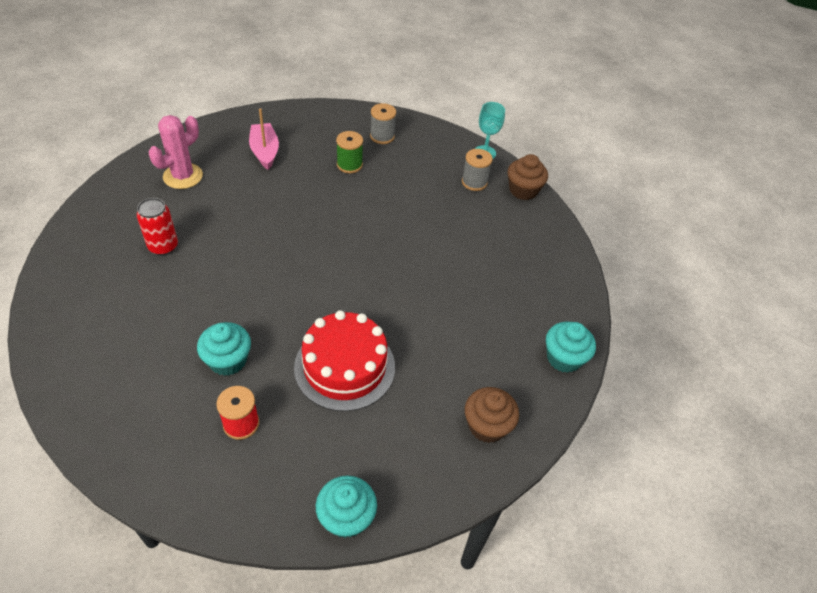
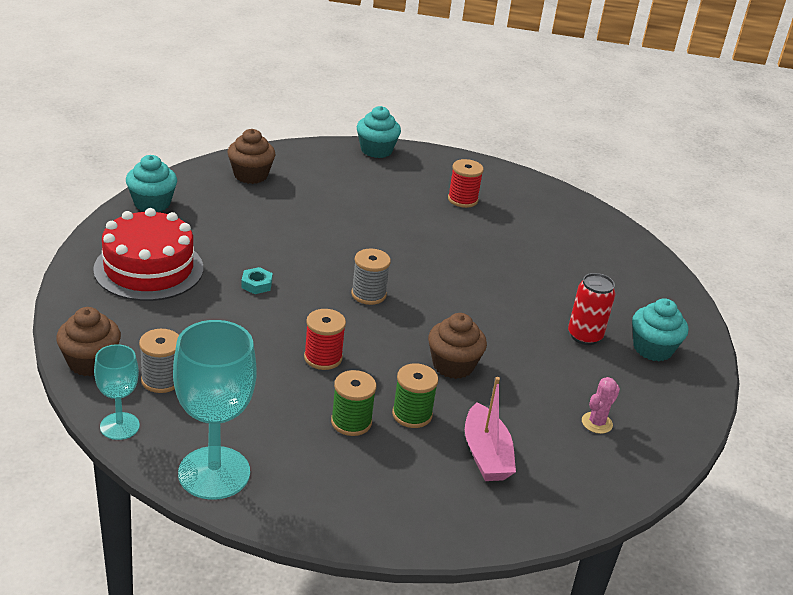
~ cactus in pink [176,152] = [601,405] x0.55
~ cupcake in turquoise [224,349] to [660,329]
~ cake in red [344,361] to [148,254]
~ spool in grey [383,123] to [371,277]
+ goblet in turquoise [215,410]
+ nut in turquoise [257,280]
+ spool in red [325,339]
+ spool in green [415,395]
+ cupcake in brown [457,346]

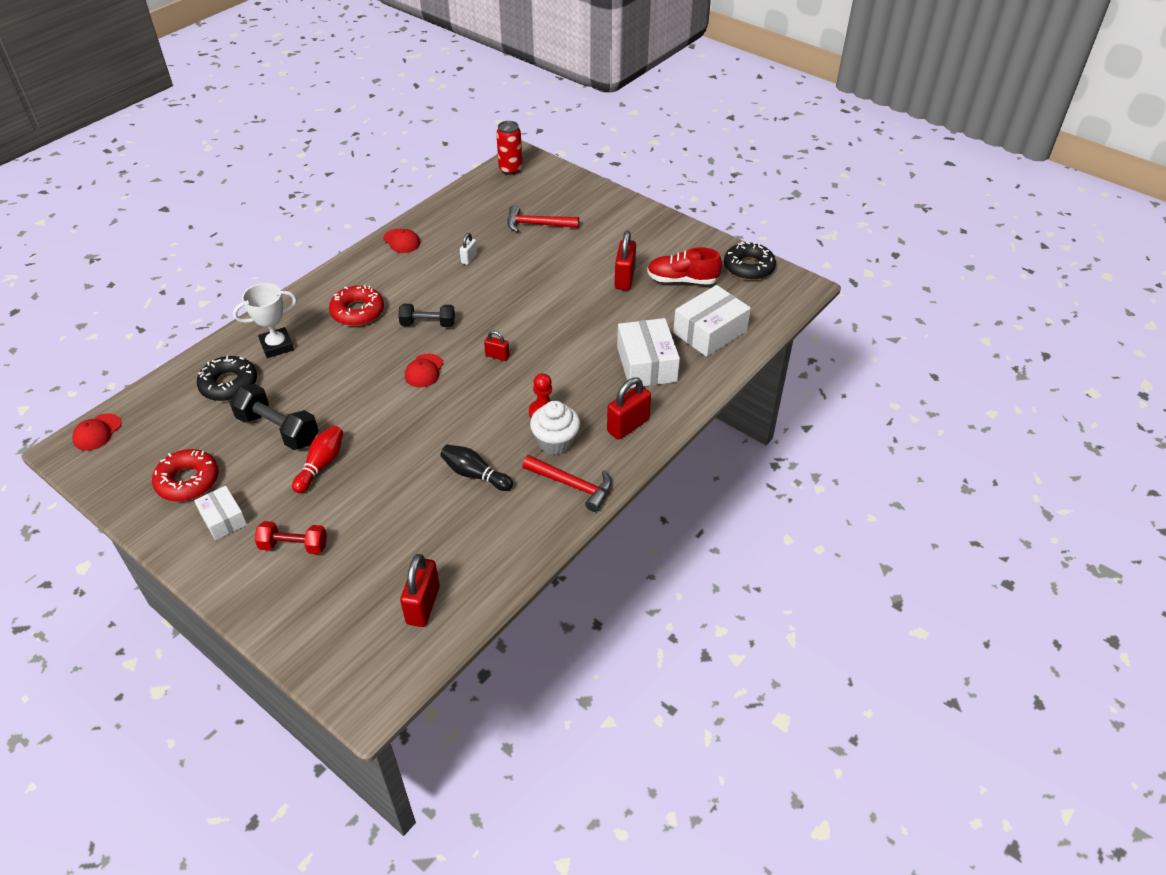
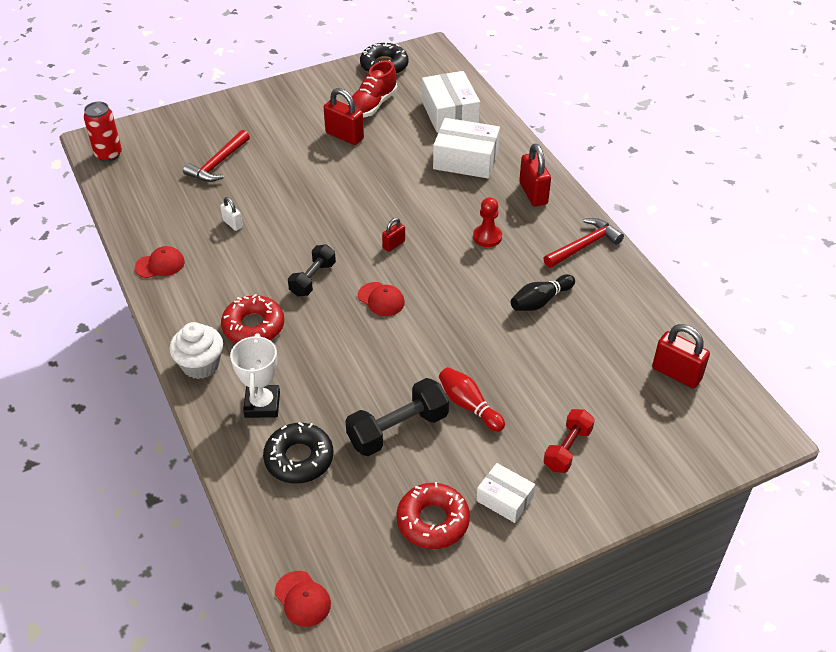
~ box in white [220,513] = [505,493] 45 degrees clockwise
~ cupcake in white [555,428] to [196,350]

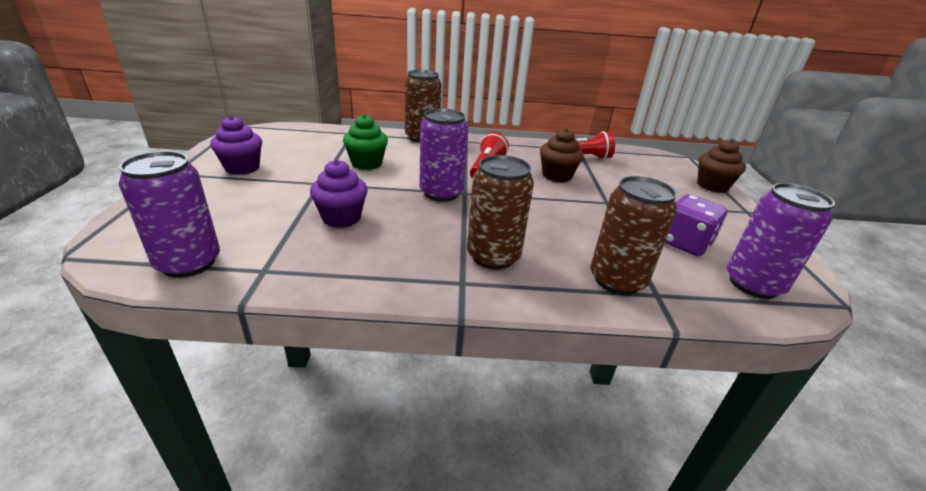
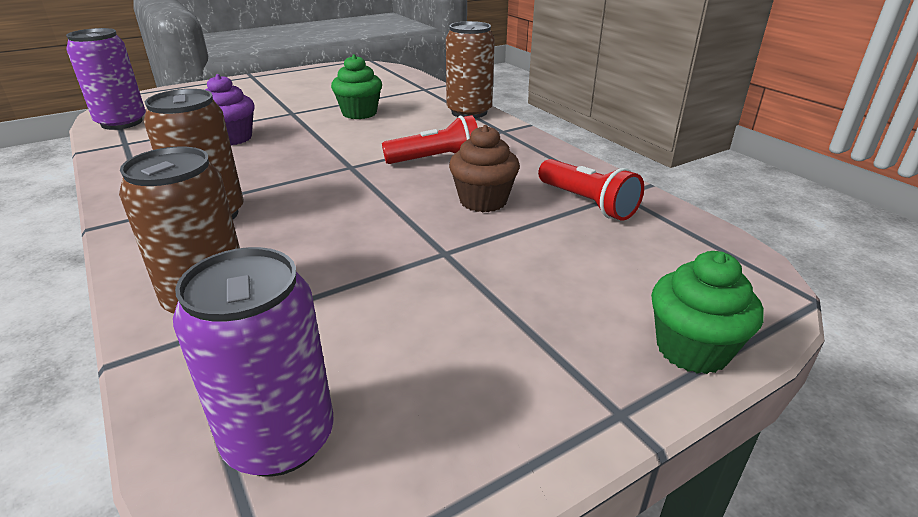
- cupcake in purple [236,145]
- can in purple [444,154]
- dice in purple [696,225]
~ cupcake in brown [721,166] to cupcake in green [707,312]

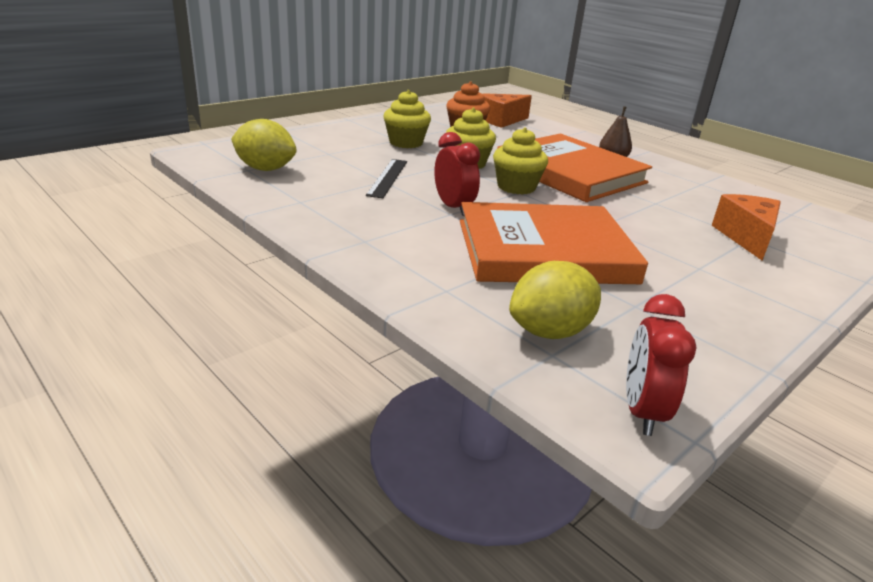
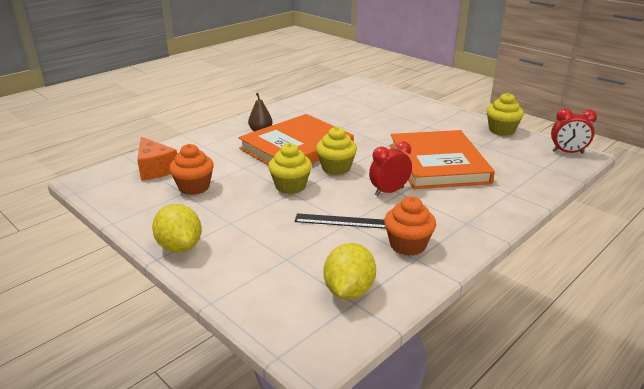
~ cupcake in yellow [407,119] to [505,114]
~ lemon in yellow [555,300] to [177,228]
- cheese in orange [746,227]
+ cupcake in orange [410,226]

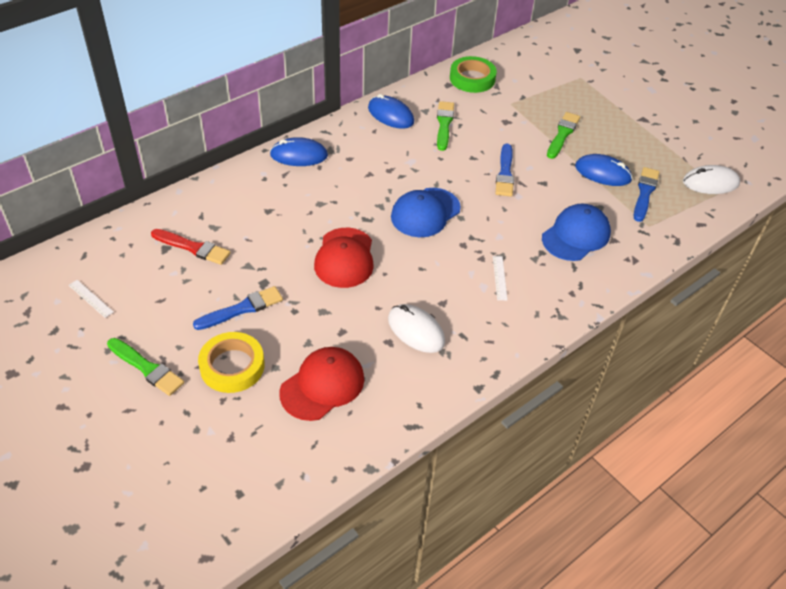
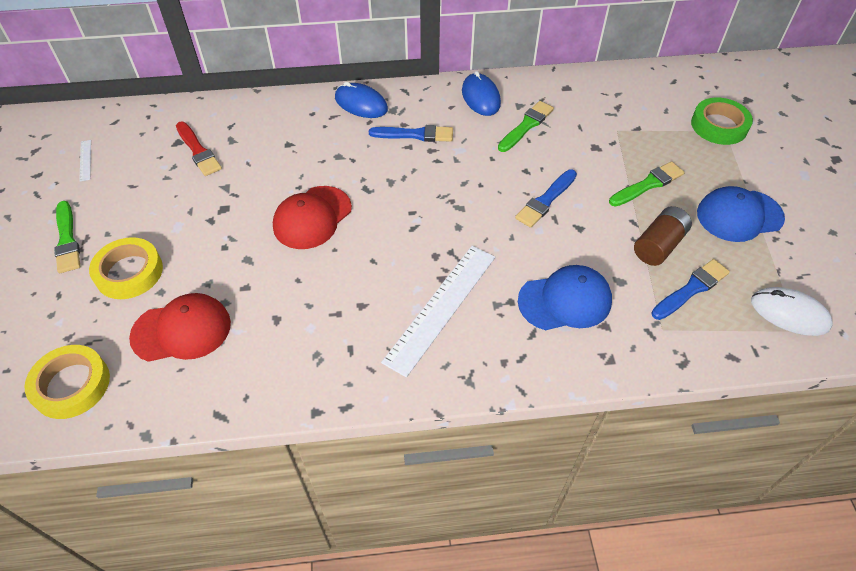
~ brush in blue [238,308] to [411,133]
- mouse in white [416,328]
~ cap in blue [426,212] to [741,214]
~ tape in green [473,74] to [722,121]
~ ruler in white [500,278] = [438,311] x2.44
~ mouse in blue [604,170] to battery in brown [663,236]
+ tape in yellow [67,382]

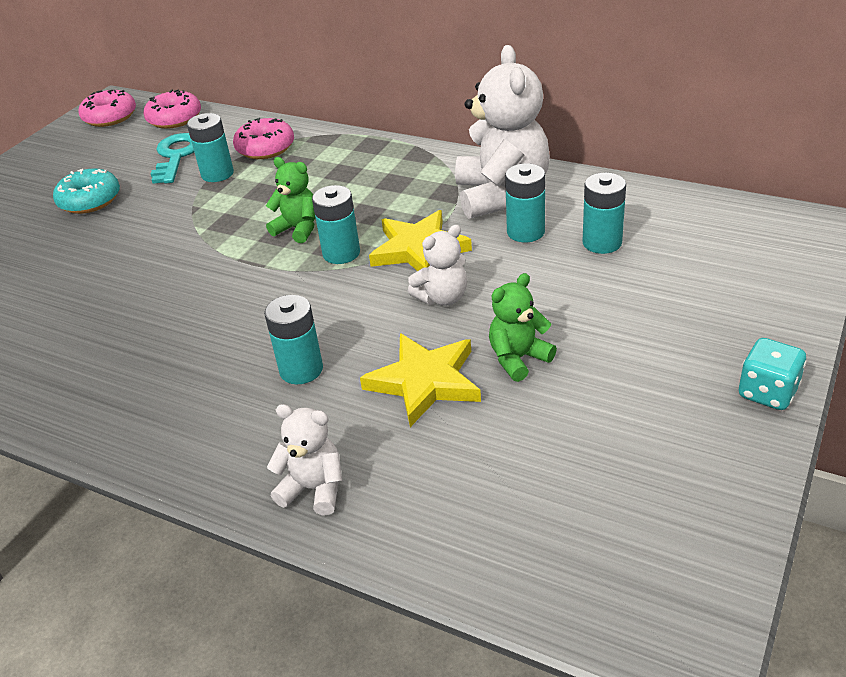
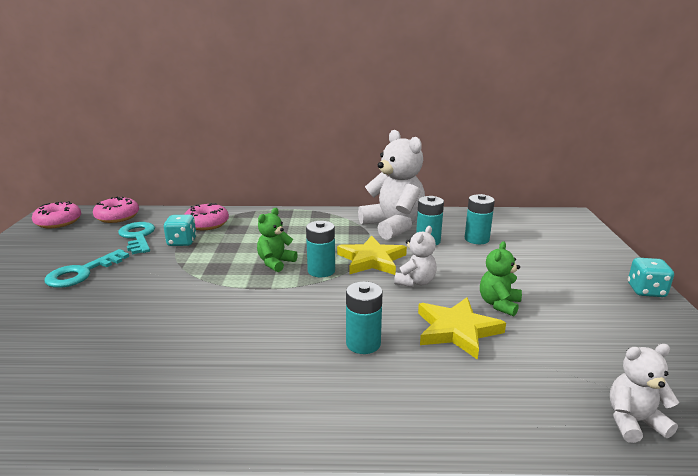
~ donut in turquoise [86,191] to key in turquoise [87,268]
~ battery in turquoise [210,147] to dice in turquoise [180,230]
~ teddy bear in green [290,200] = [277,240] 60 degrees counterclockwise
~ teddy bear in white [304,459] to [644,393]

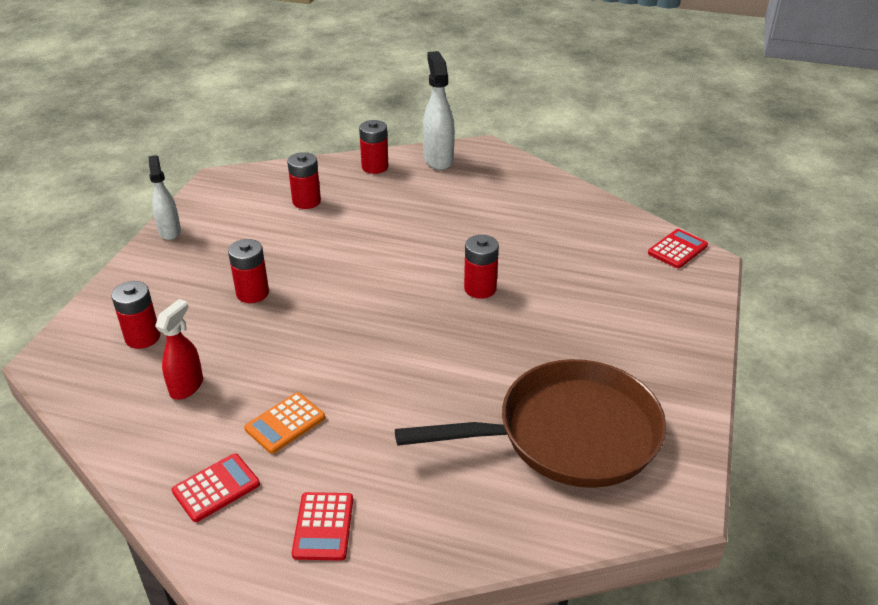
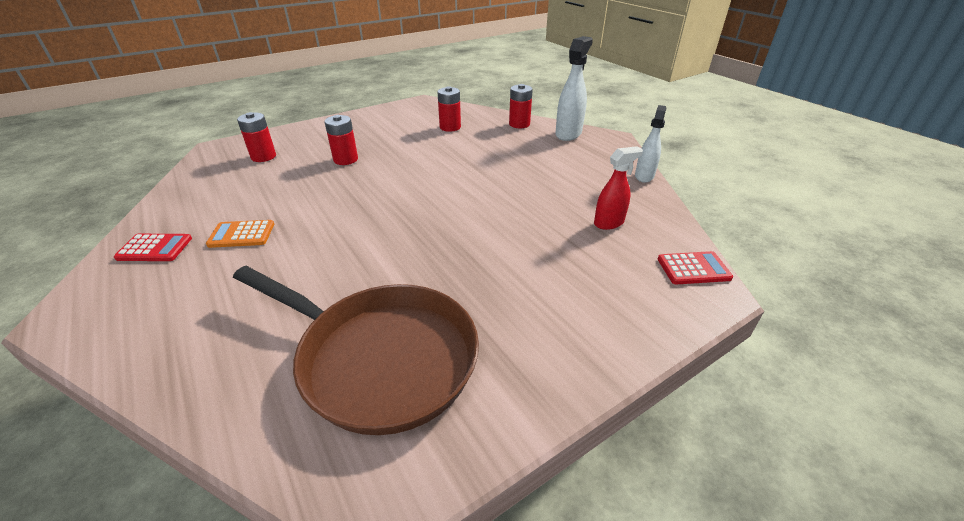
~ spray bottle in white [164,197] to [651,144]
~ spray bottle in red [179,349] to [618,188]
- calculator in red [322,526]
- battery in red [481,267]

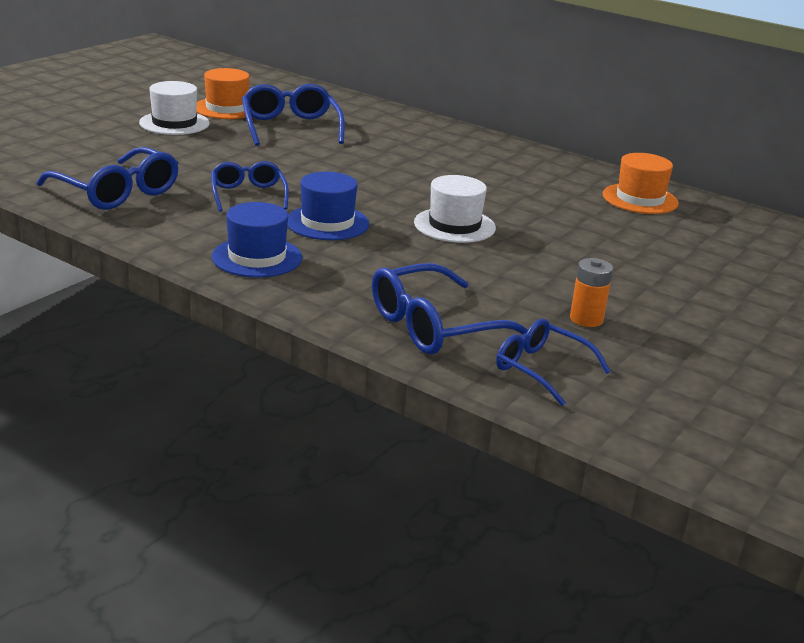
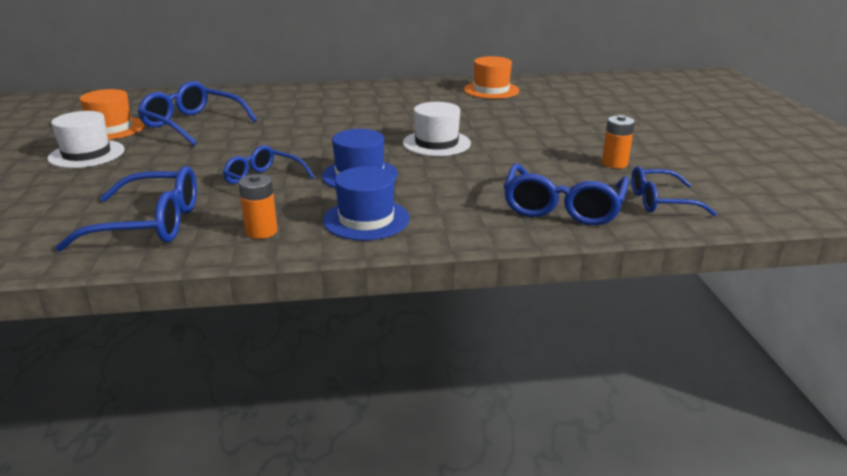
+ battery in orange [257,206]

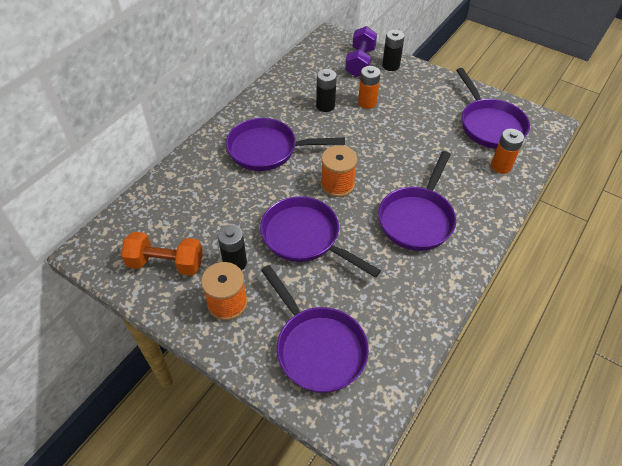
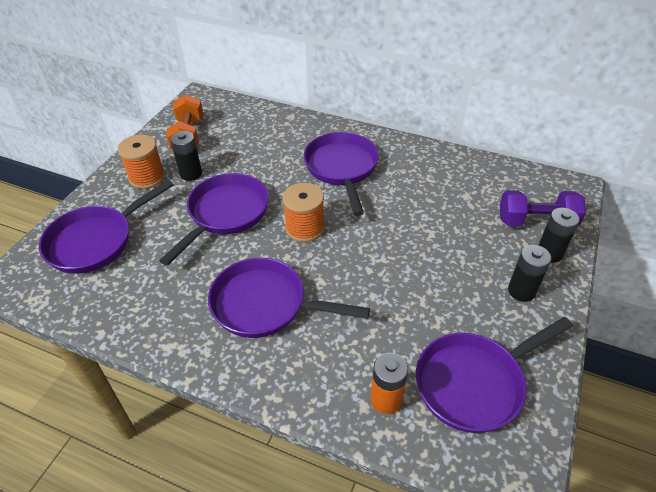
~ battery in black [326,90] to [529,273]
- battery in orange [369,87]

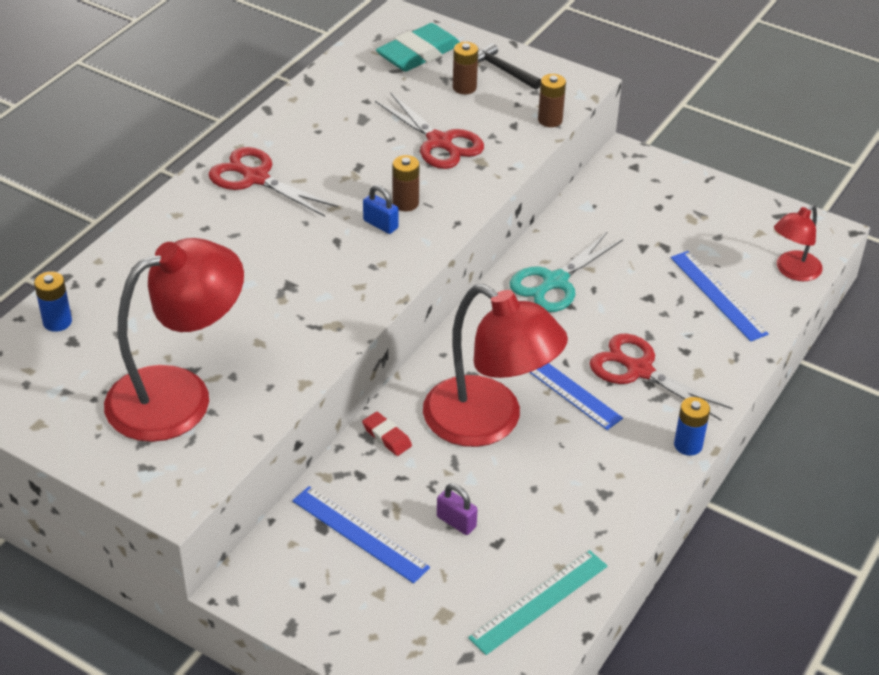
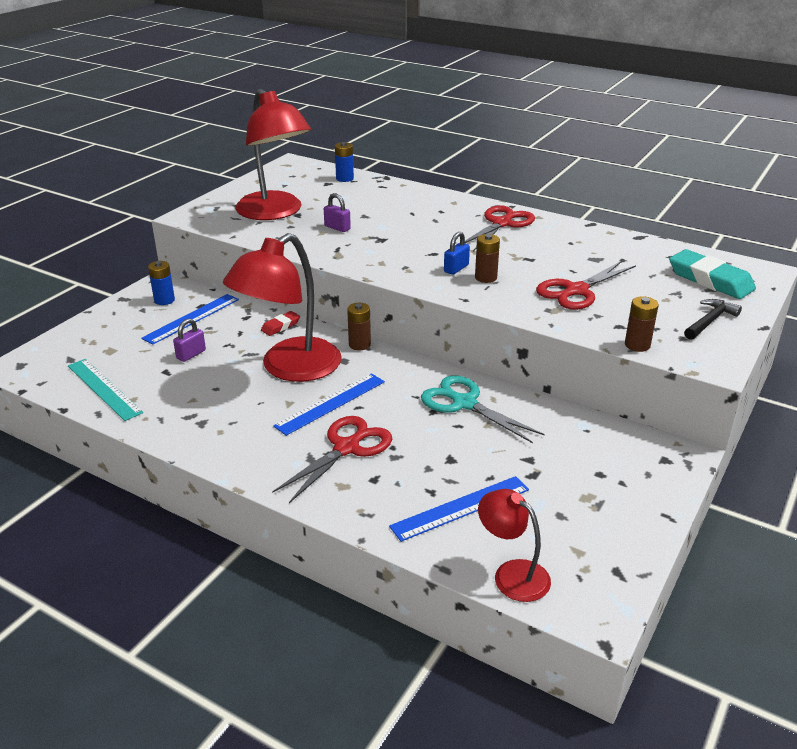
~ battery in brown [465,68] to [359,326]
~ battery in blue [692,426] to [161,283]
+ padlock in purple [337,212]

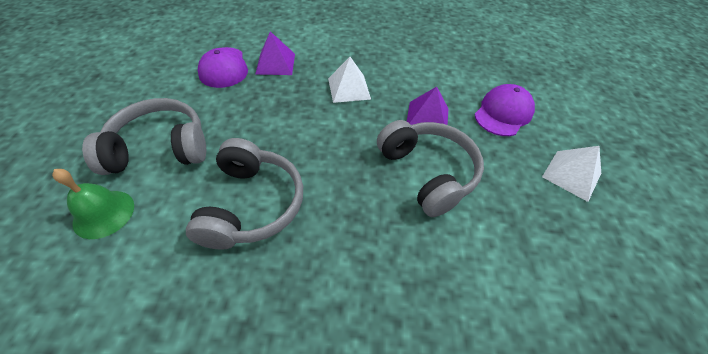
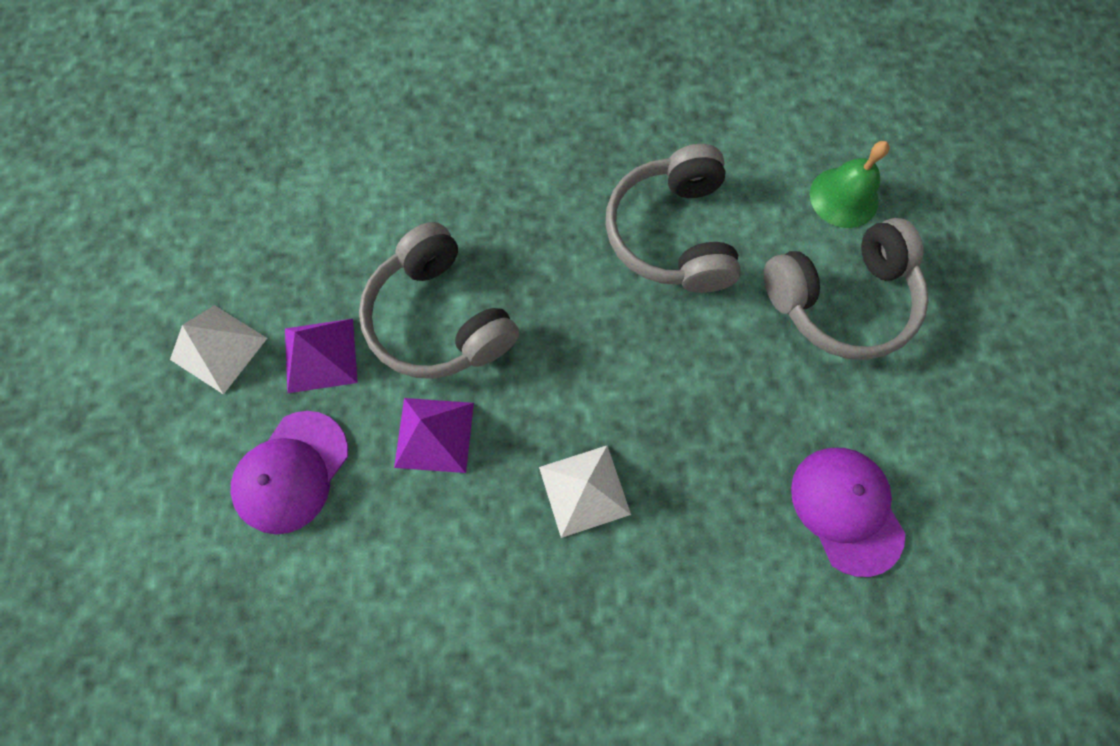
~ pyramid in purple [275,53] to [321,356]

